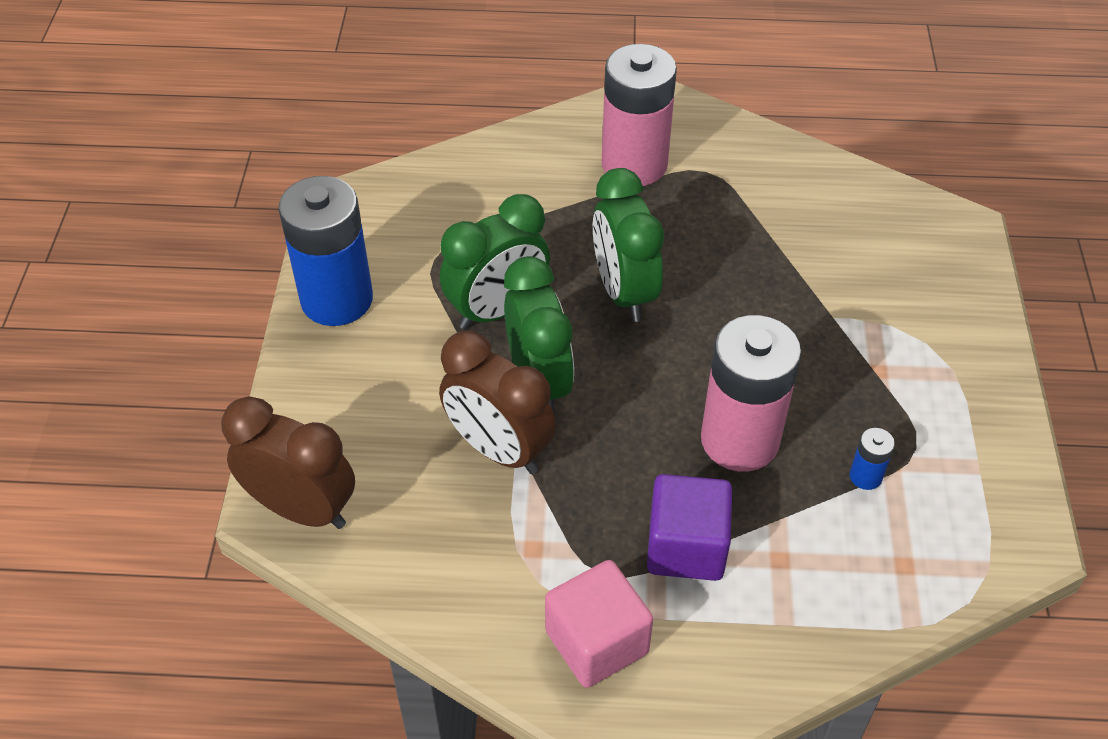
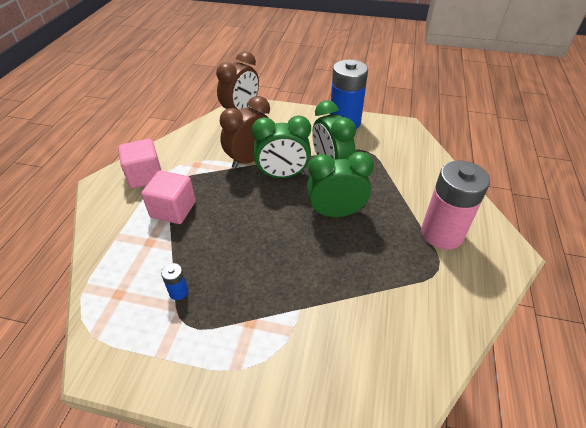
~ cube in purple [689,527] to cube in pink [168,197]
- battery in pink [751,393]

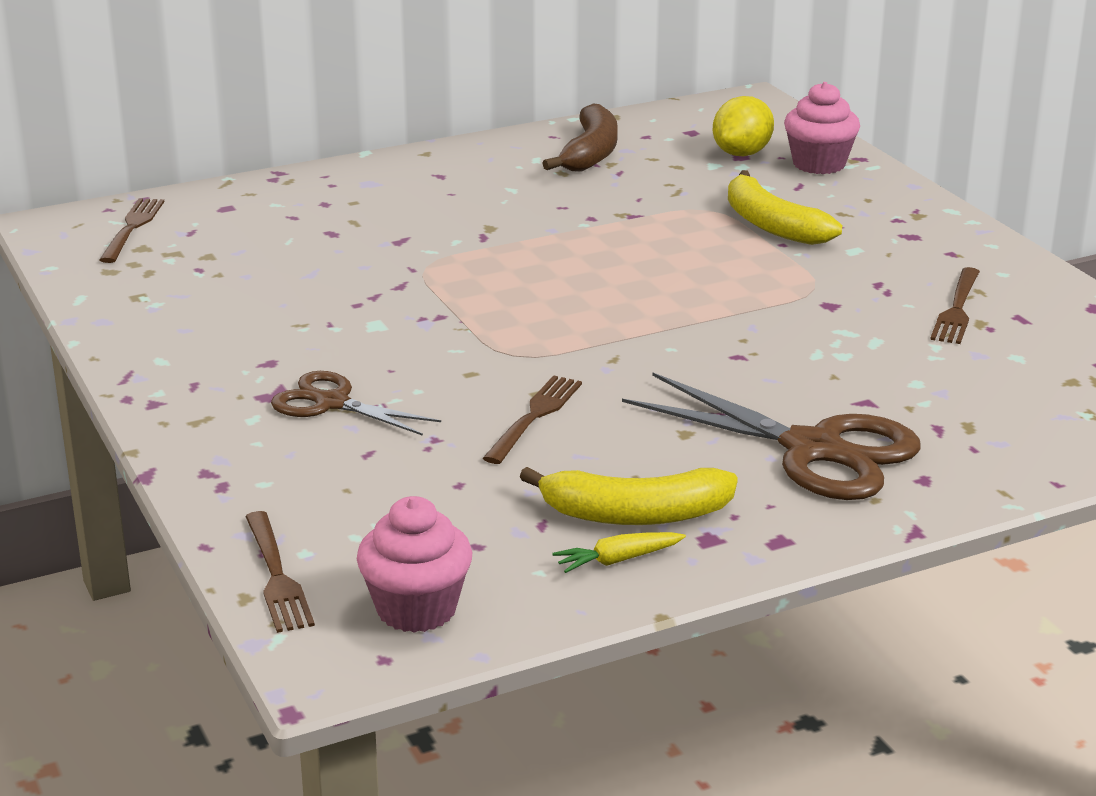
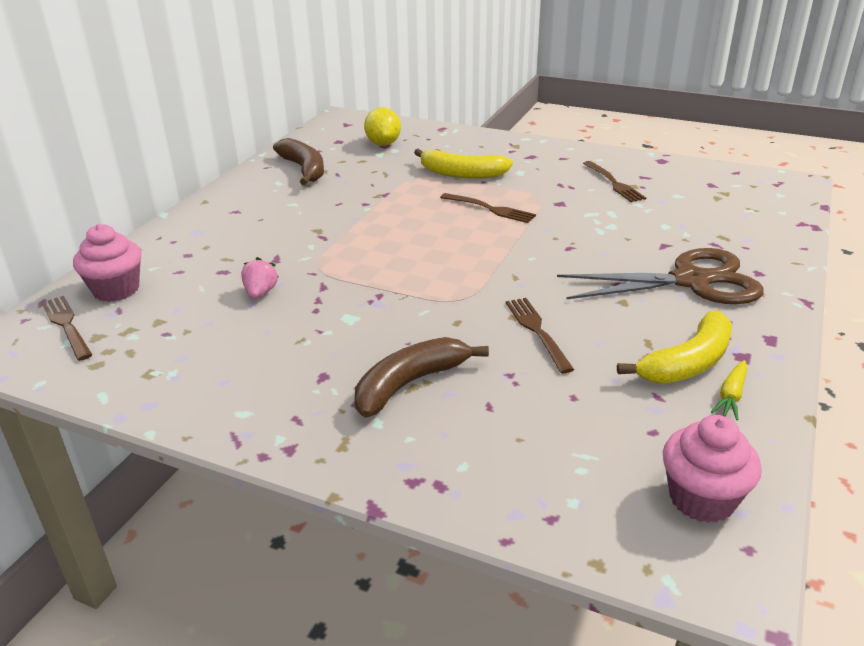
~ fork in brown [280,572] to [488,208]
~ scissors in brown [356,403] to banana in brown [422,377]
~ cupcake in pink [822,128] to [107,263]
+ strawberry in pink [260,278]

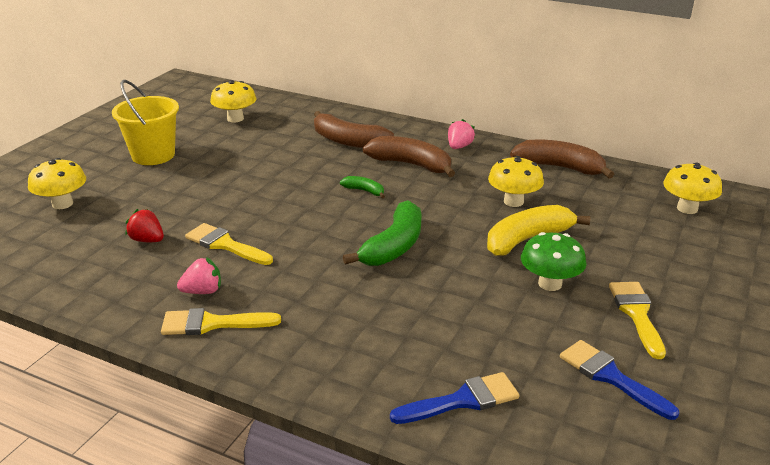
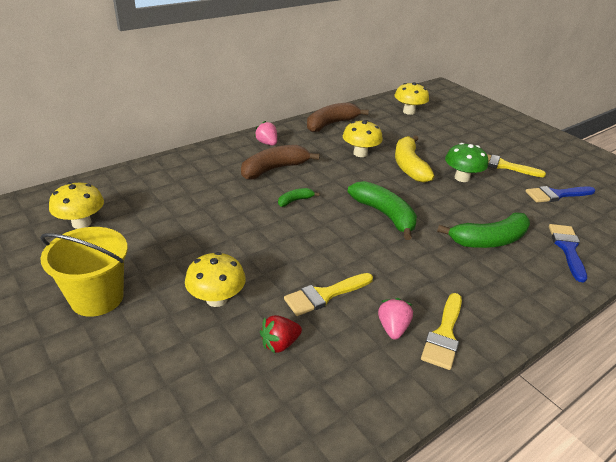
~ mushroom in yellow [57,183] to [215,279]
- banana in brown [354,129]
+ banana in green [483,230]

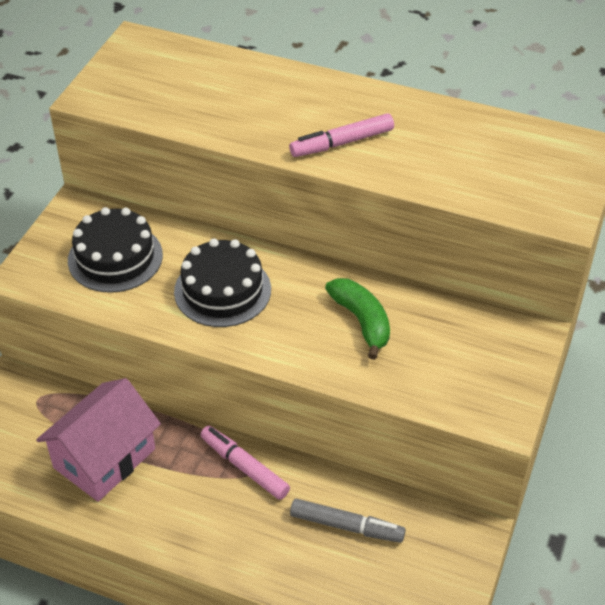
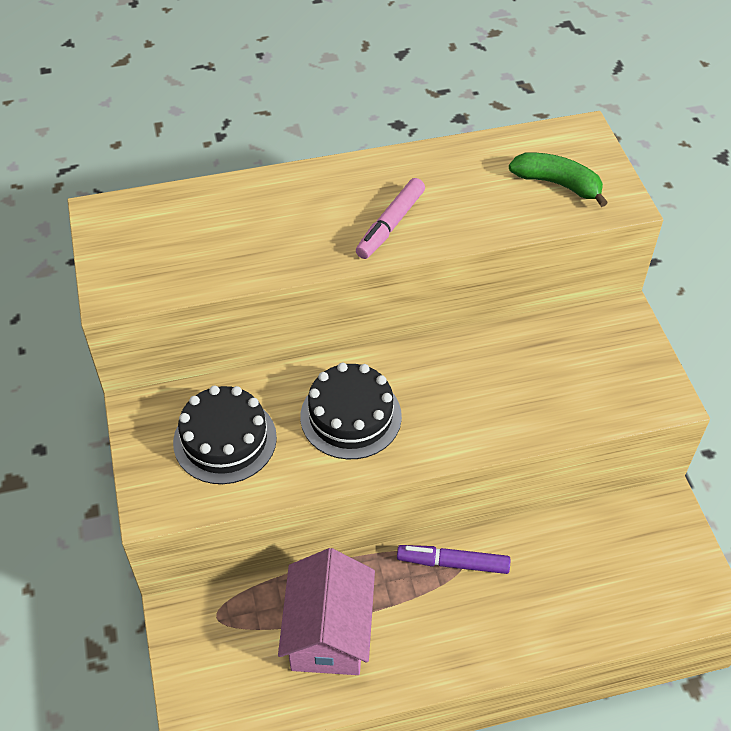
~ marker in pink [245,462] to marker in purple [453,559]
- marker in grey [348,521]
~ banana in green [357,319] to [558,180]

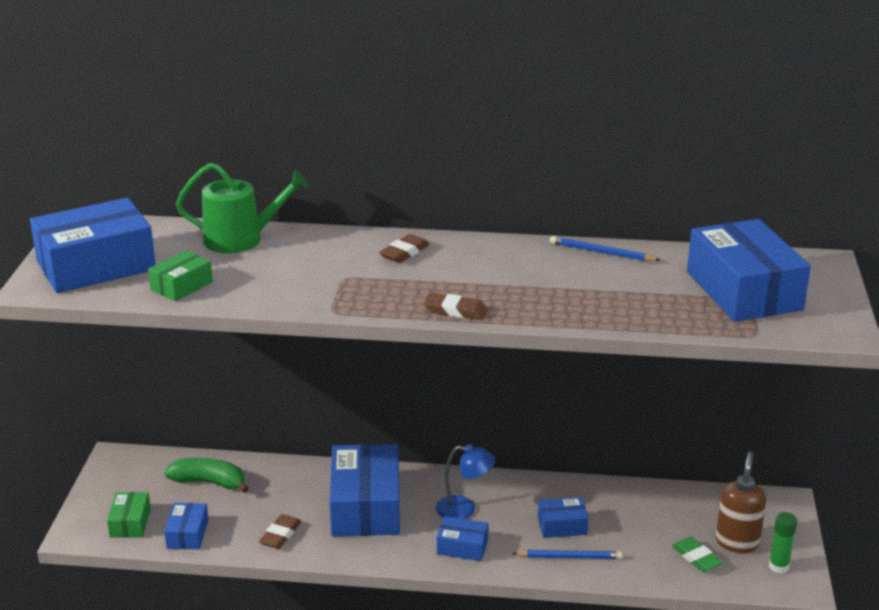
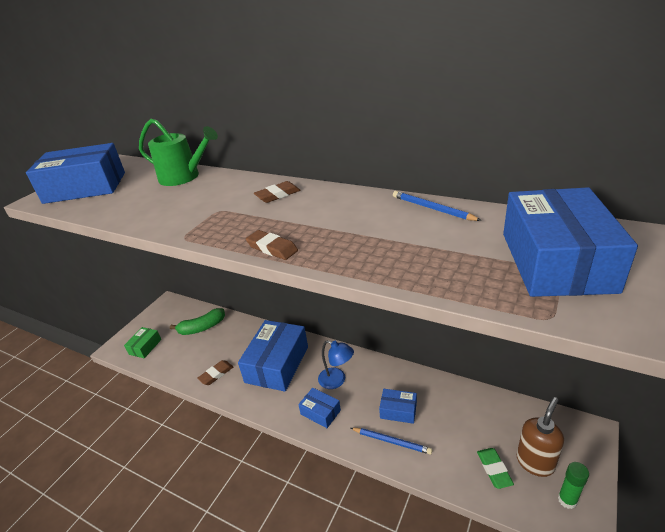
- box in green [180,275]
~ banana in green [206,475] = [197,321] 120 degrees clockwise
- box in blue [186,526]

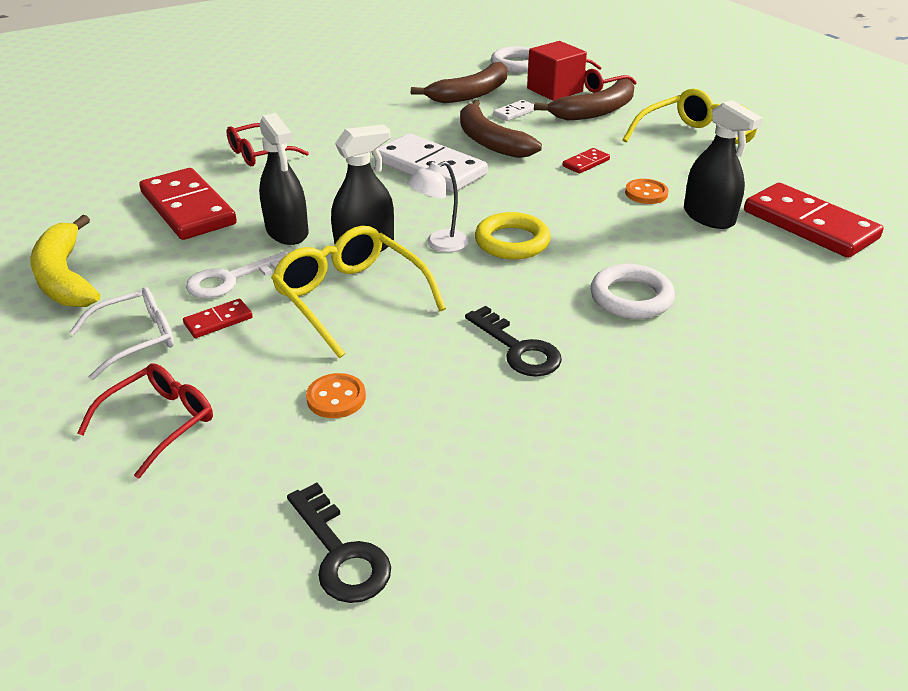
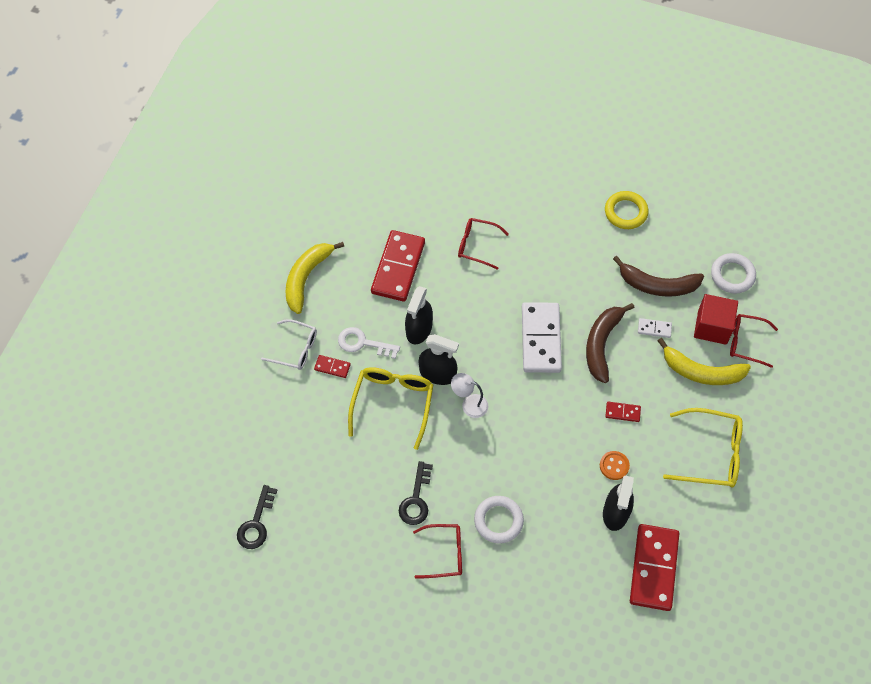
~ glasses in red [145,421] to [437,551]
- button in orange [336,395]
~ ring in yellow [513,236] to [627,210]
~ banana in brown [584,99] to banana in yellow [704,361]

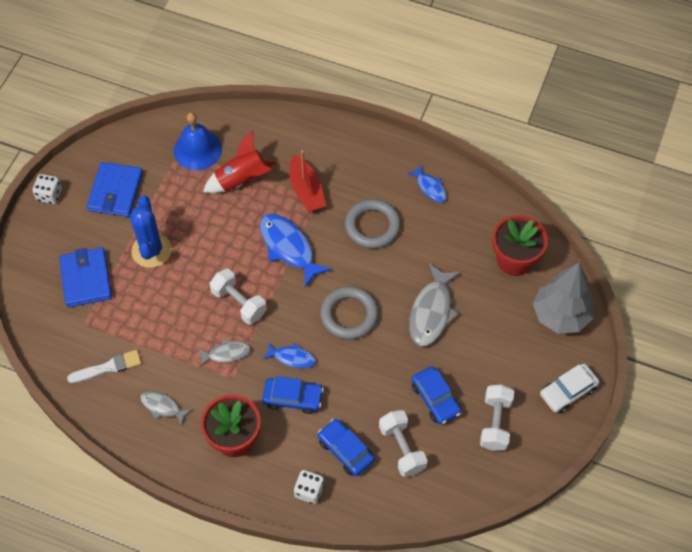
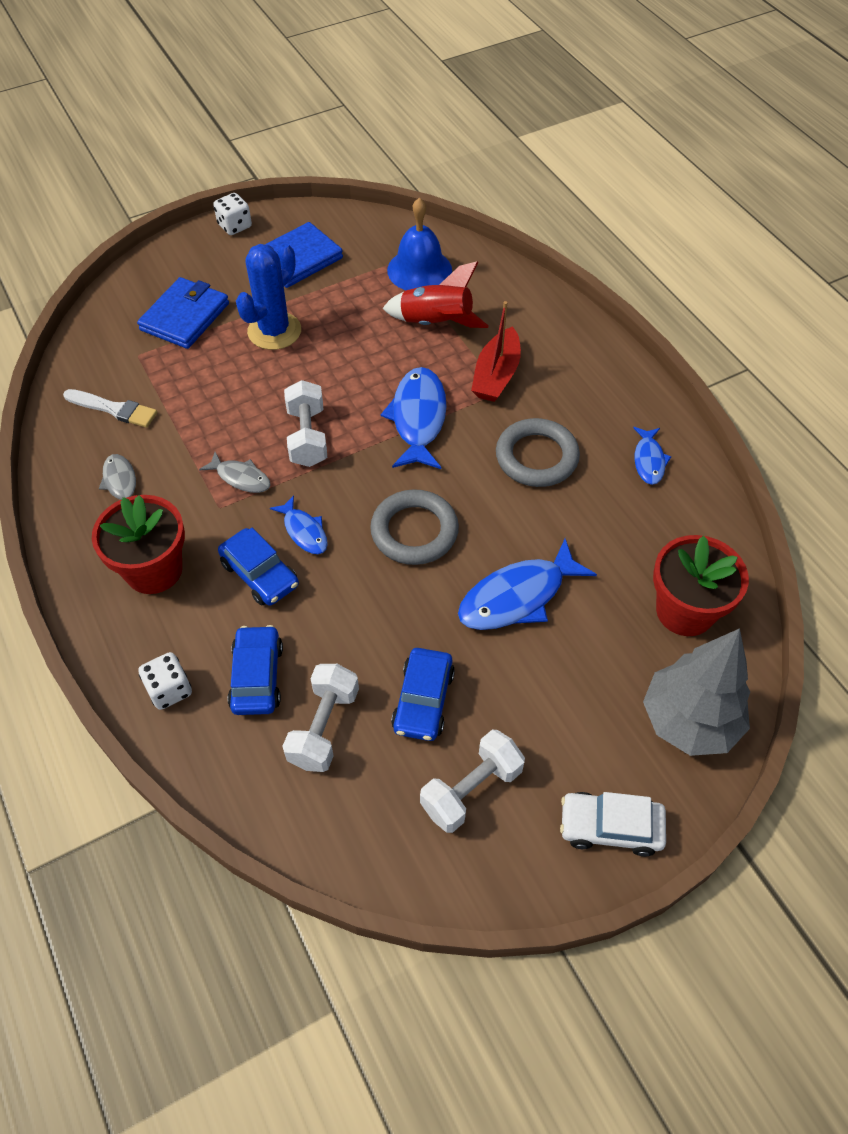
~ fish in grey [435,304] to fish in blue [527,584]

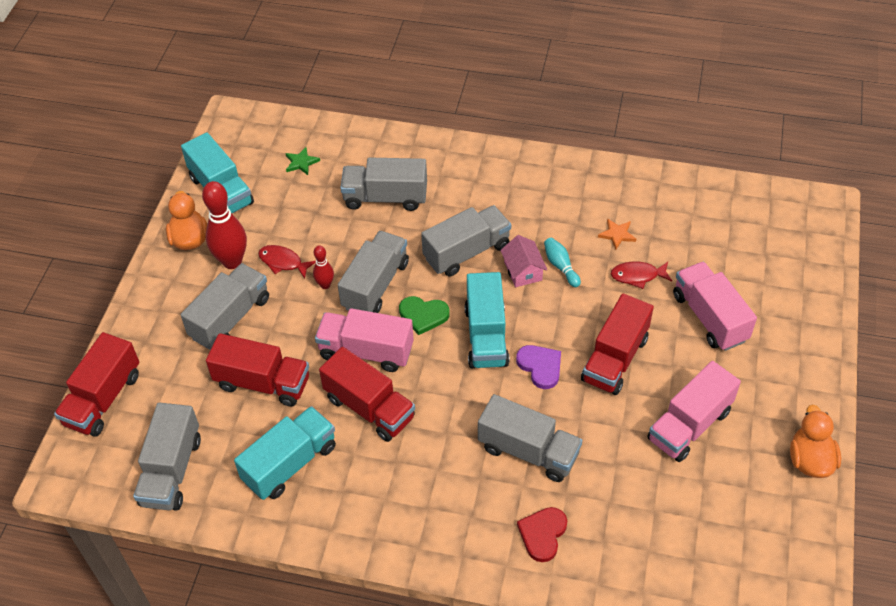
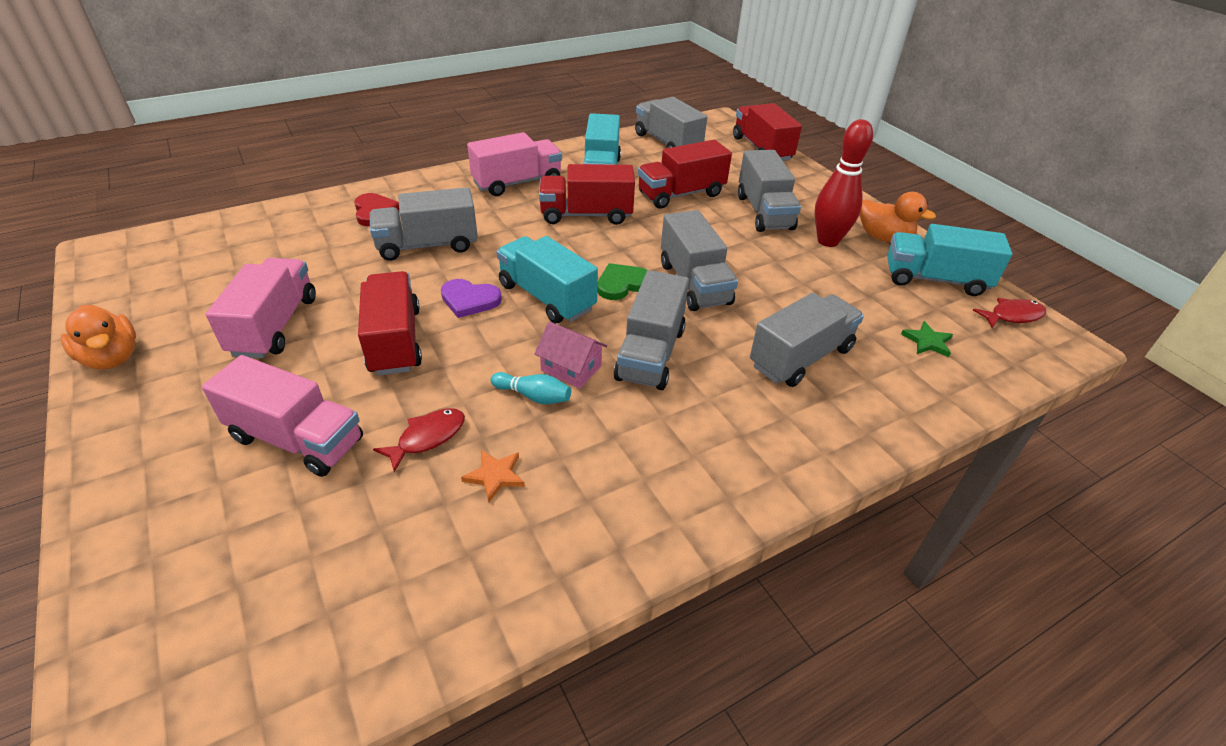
~ fish in red [287,262] to [1009,313]
- bowling pin in red [323,267]
~ truck in pink [364,340] to [514,164]

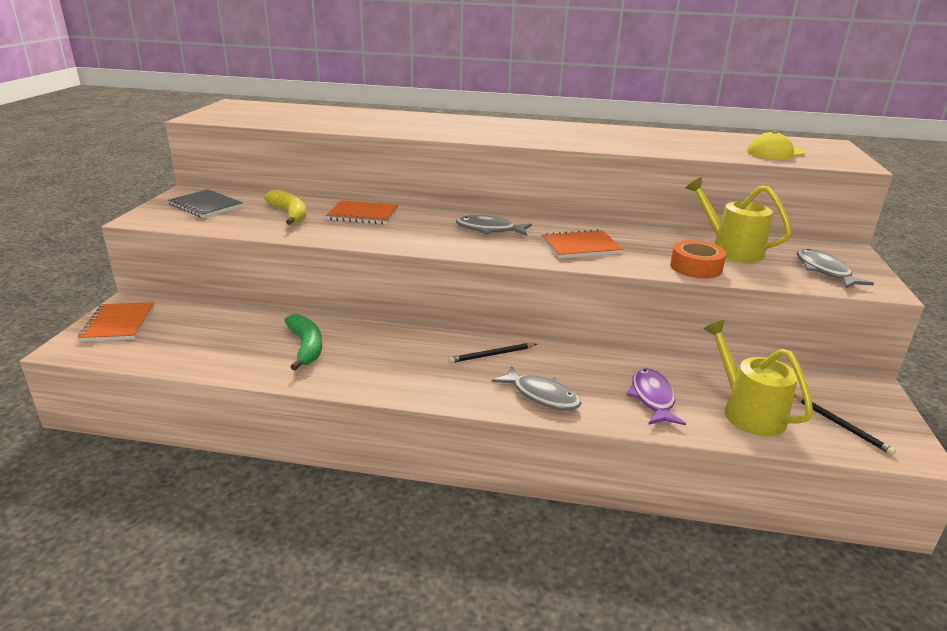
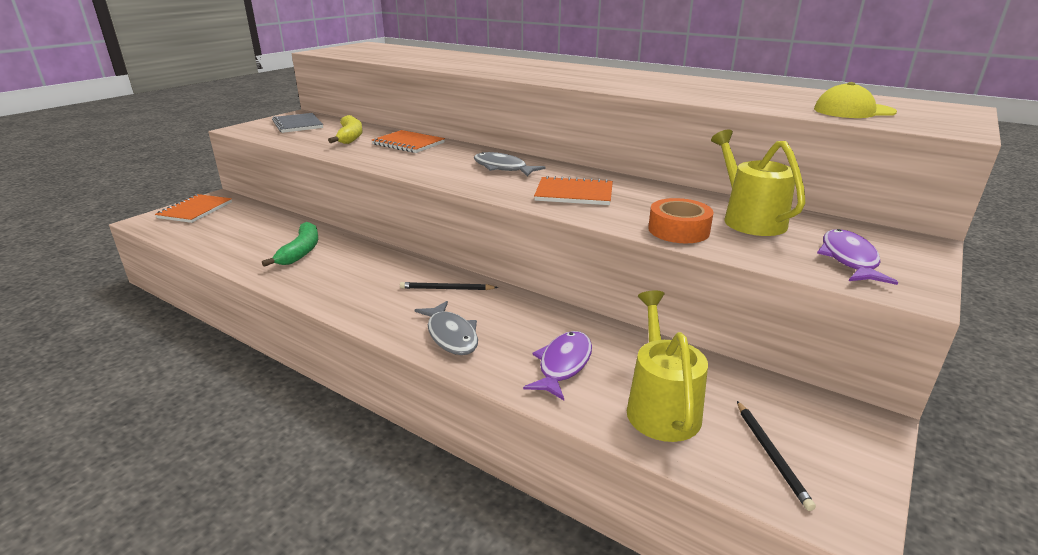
~ fish in grey [835,268] to fish in purple [857,257]

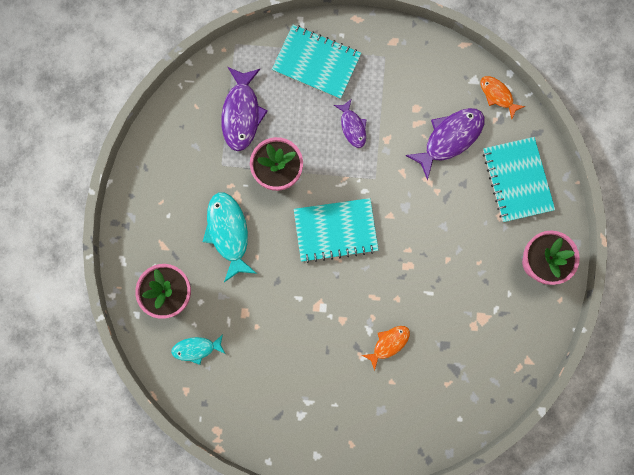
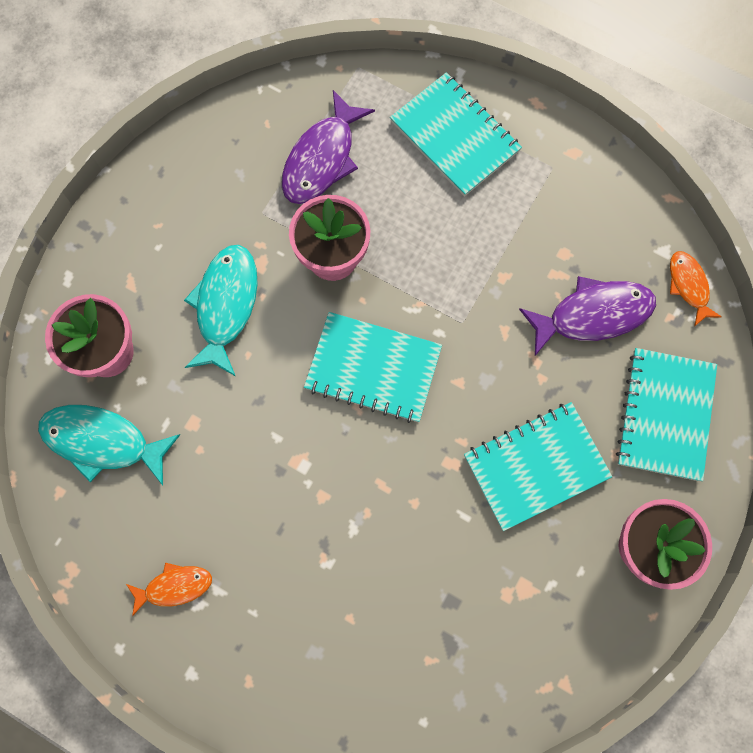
~ fish in turquoise [198,349] = [109,445] x1.71
- fish in purple [350,123]
~ fish in orange [386,348] to [169,589]
+ notebook in turquoise [538,466]

